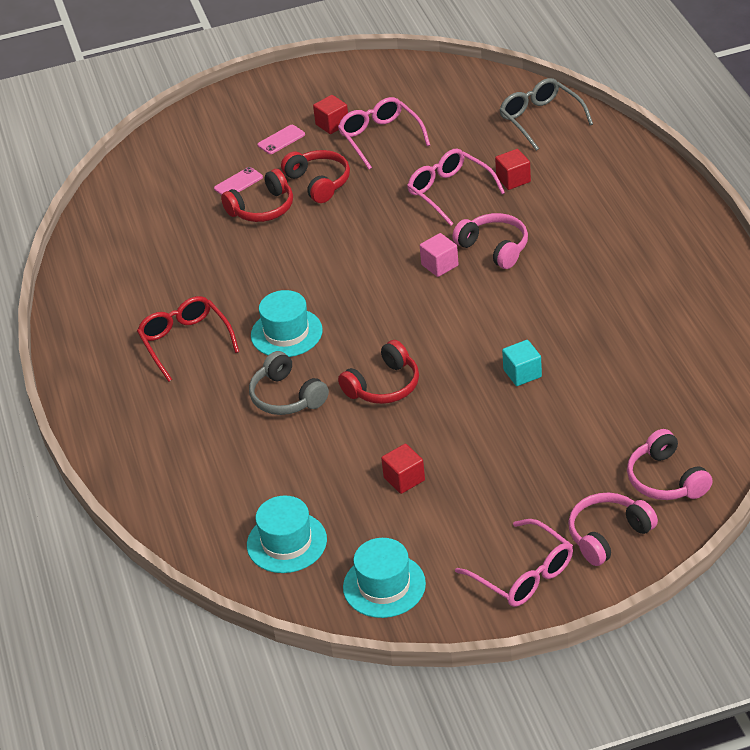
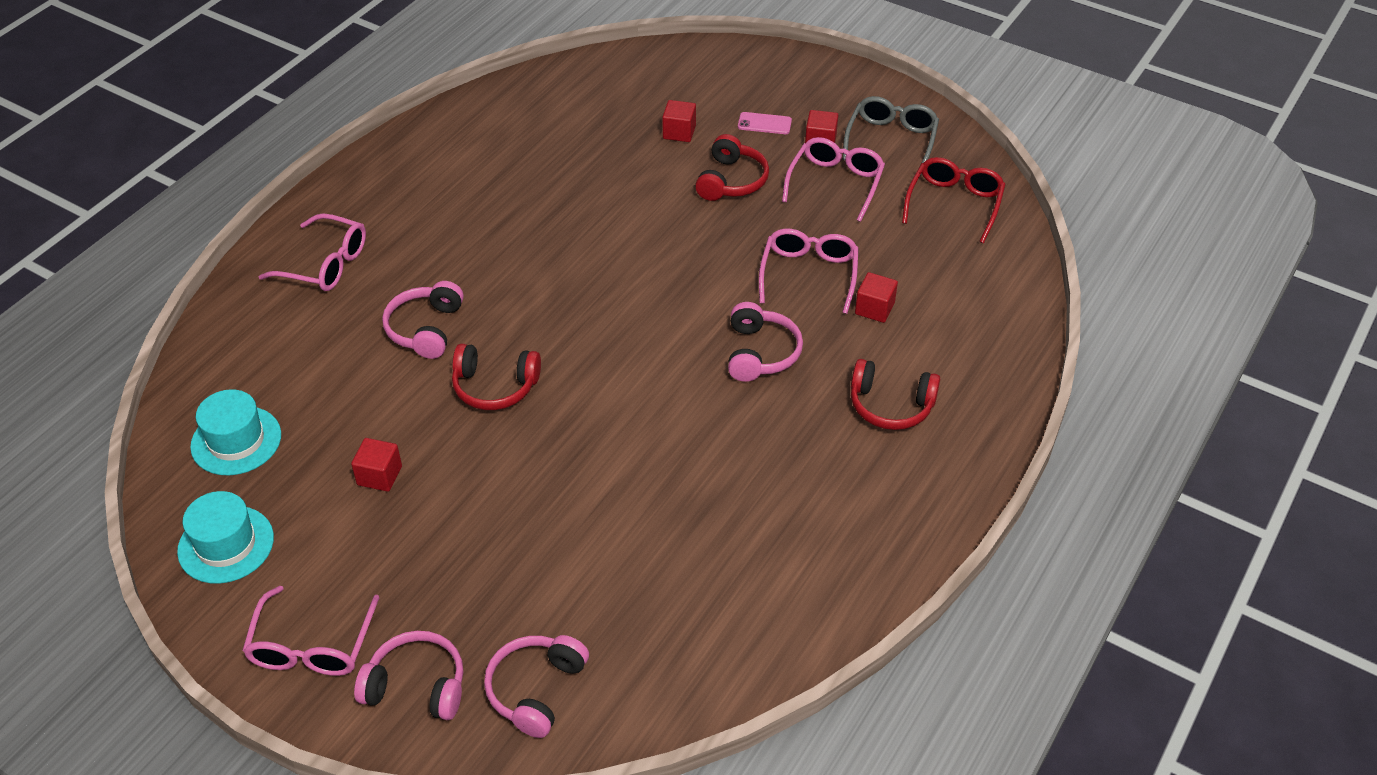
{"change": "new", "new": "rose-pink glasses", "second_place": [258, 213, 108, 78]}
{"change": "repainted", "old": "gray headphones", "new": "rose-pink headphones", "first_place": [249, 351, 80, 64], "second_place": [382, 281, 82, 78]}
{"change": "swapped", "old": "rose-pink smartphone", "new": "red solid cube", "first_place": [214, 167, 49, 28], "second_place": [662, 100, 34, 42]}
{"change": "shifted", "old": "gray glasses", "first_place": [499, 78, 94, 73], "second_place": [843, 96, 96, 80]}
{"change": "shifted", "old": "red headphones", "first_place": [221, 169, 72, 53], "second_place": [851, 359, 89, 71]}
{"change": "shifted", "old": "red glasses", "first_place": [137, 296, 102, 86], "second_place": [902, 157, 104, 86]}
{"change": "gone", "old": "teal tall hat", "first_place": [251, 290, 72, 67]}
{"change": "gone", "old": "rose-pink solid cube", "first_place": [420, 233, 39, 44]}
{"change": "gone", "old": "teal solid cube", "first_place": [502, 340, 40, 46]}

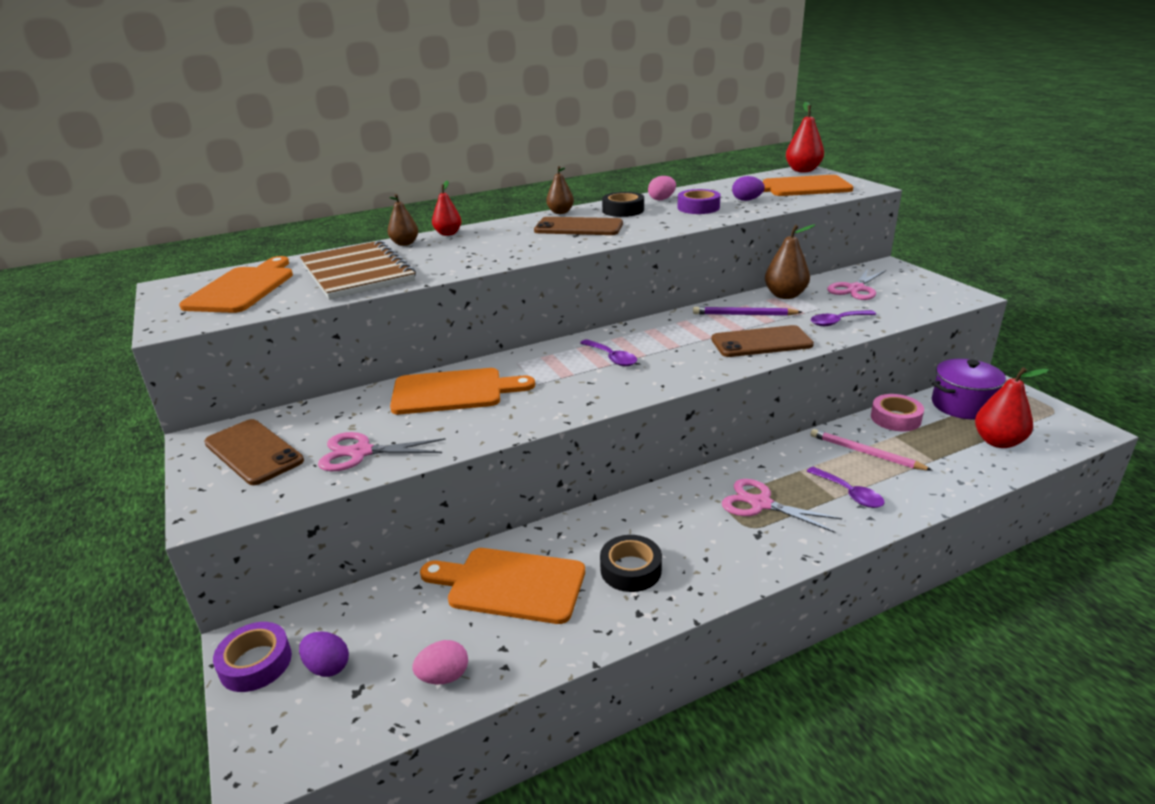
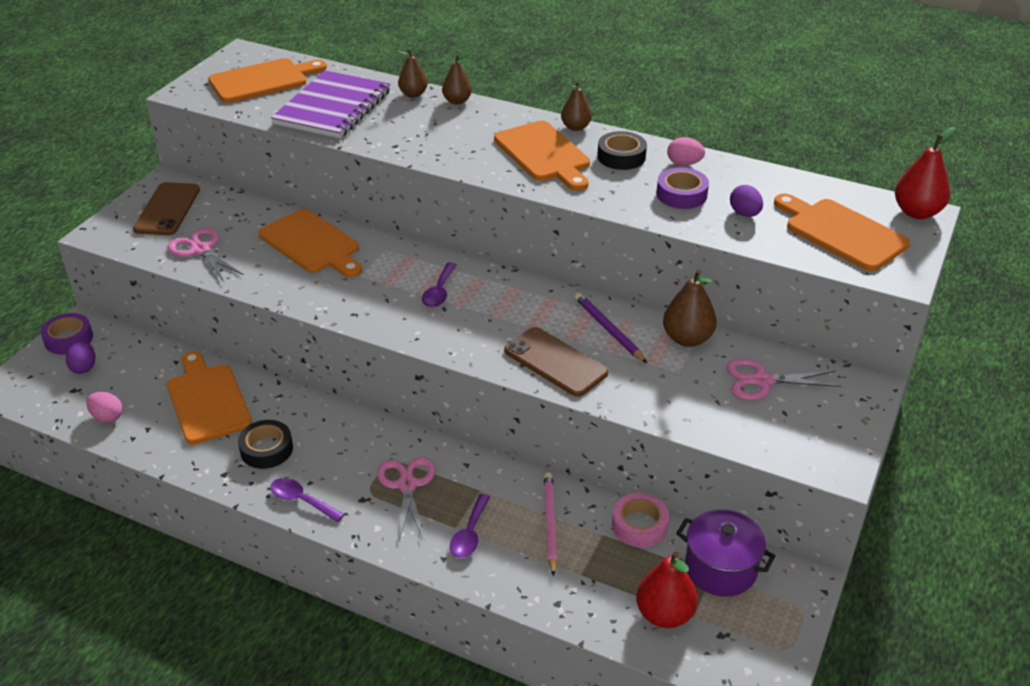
{"change": "shifted", "old": "royal purple teaspoon", "first_place": [811, 310, 65, 16], "second_place": [270, 478, 75, 44]}
{"change": "repainted", "old": "russet exercise book", "new": "royal purple exercise book", "first_place": [300, 240, 116, 60], "second_place": [271, 70, 119, 68]}
{"change": "repainted", "old": "red pear fruit", "new": "russet pear fruit", "first_place": [432, 181, 30, 55], "second_place": [442, 52, 30, 53]}
{"change": "swapped", "old": "russet smartphone", "new": "orange-coloured bread board", "first_place": [534, 217, 89, 18], "second_place": [494, 121, 96, 70]}

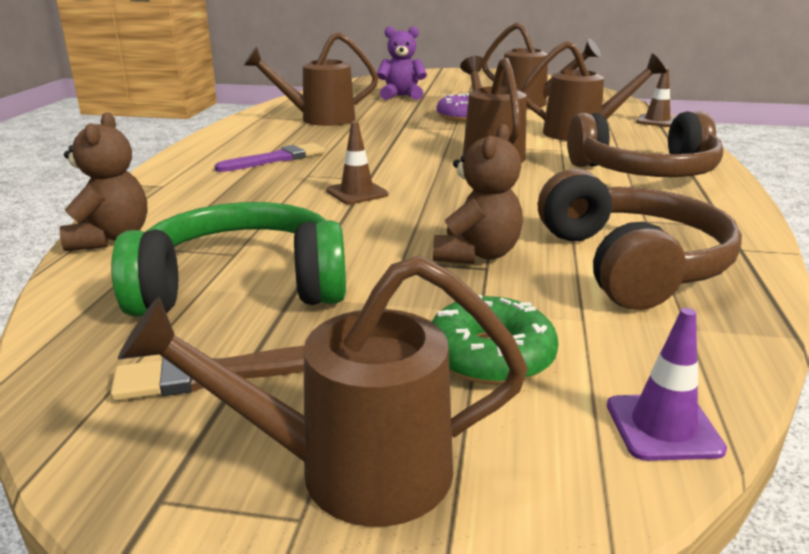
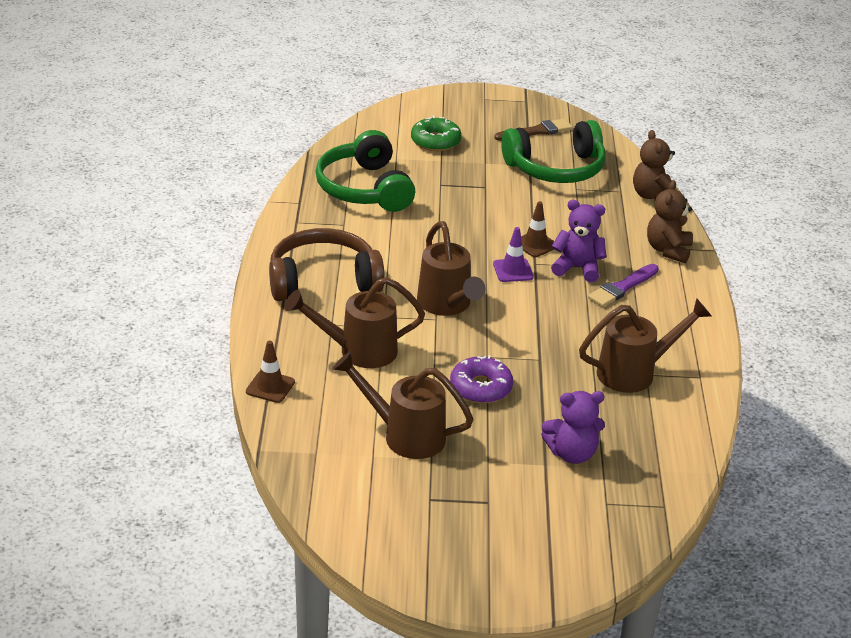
{"change": "repainted", "old": "russet headphones", "new": "emerald headphones", "first_place": [538, 169, 204, 141], "second_place": [315, 130, 100, 82]}
{"change": "shifted", "old": "royal purple traffic cone", "first_place": [607, 308, 120, 153], "second_place": [493, 227, 41, 55]}
{"change": "new", "new": "royal purple stuffed bear", "second_place": [551, 200, 55, 82]}
{"change": "shifted", "old": "russet stuffed bear", "first_place": [433, 124, 90, 140], "second_place": [647, 180, 46, 83]}
{"change": "gone", "old": "russet watering can", "first_place": [118, 255, 410, 272]}

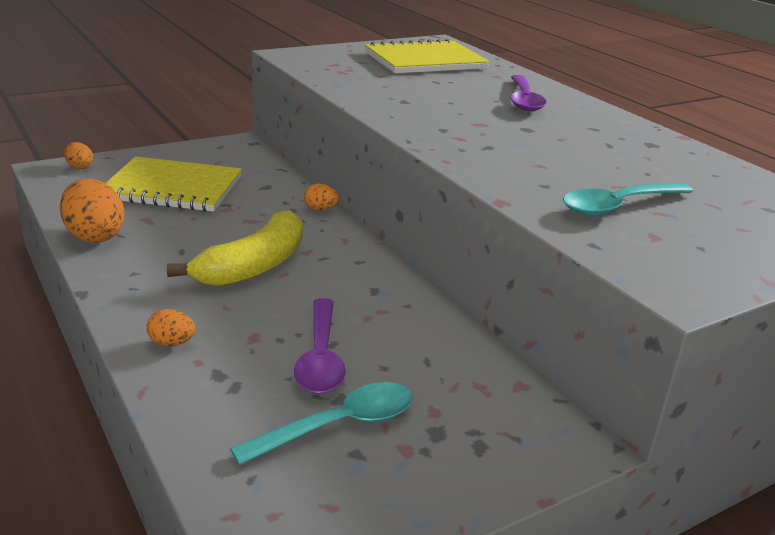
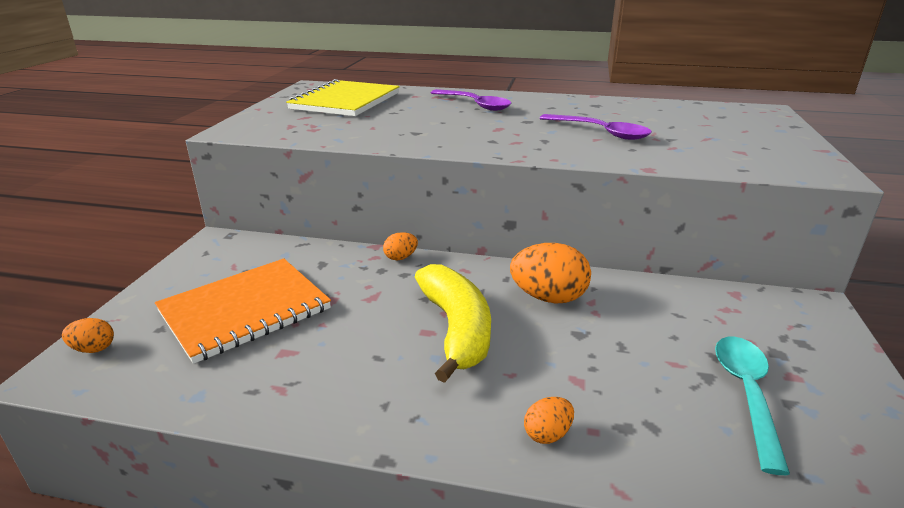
{"change": "repainted", "old": "yellow exercise book", "new": "orange-coloured exercise book", "first_place": [105, 156, 137, 56], "second_place": [155, 258, 176, 106]}
{"change": "shifted", "old": "orange-coloured egg shape", "first_place": [60, 179, 65, 64], "second_place": [510, 243, 81, 61]}
{"change": "shifted", "old": "royal purple teaspoon", "first_place": [294, 298, 52, 96], "second_place": [540, 114, 112, 26]}
{"change": "gone", "old": "teal teaspoon", "first_place": [563, 183, 130, 33]}

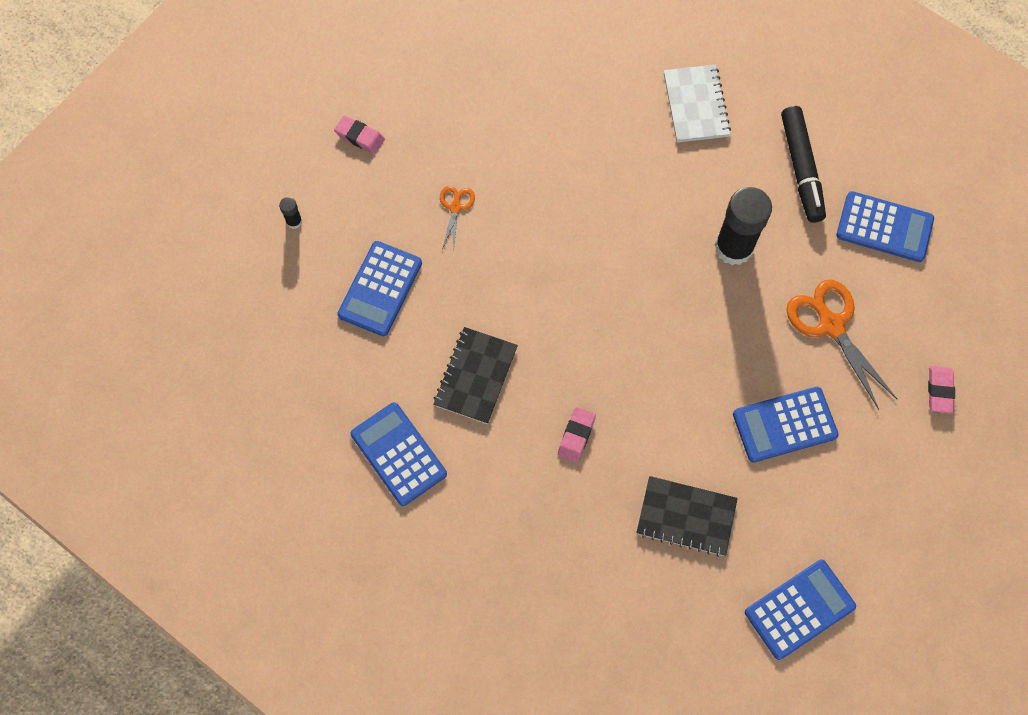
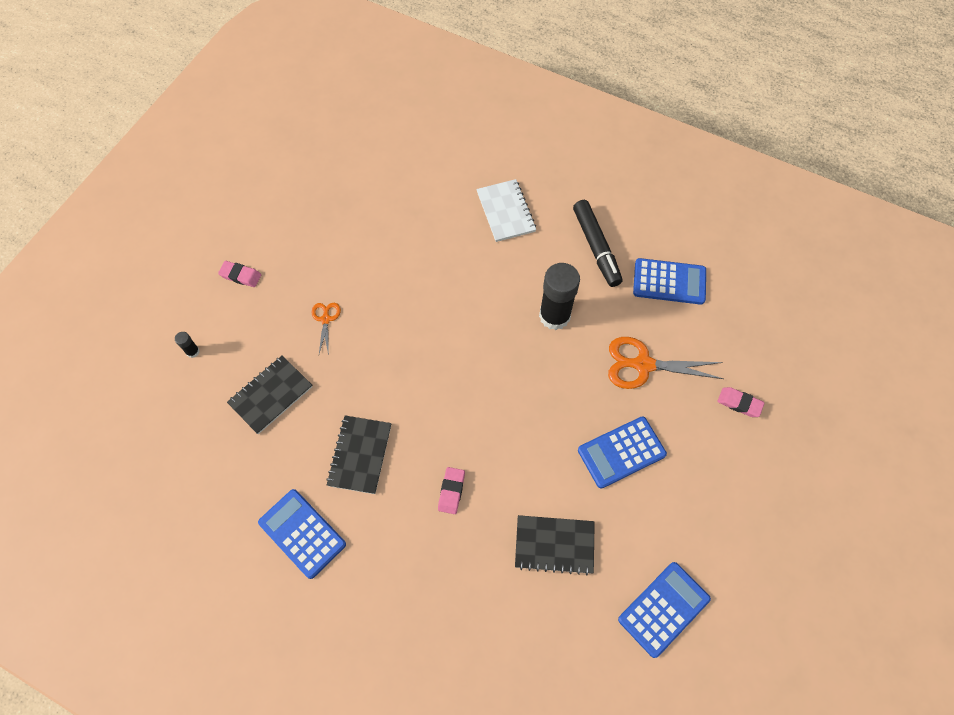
{"change": "swapped", "old": "cobalt pocket calculator", "new": "jet-black exercise book", "first_place": [337, 241, 85, 95], "second_place": [227, 356, 86, 78]}
{"change": "rotated", "old": "orange-coloured scissors", "first_place": [786, 280, 111, 130], "second_place": [608, 337, 116, 52], "degrees": -45}
{"change": "rotated", "old": "rose-pink gum eraser", "first_place": [928, 366, 27, 48], "second_place": [717, 387, 48, 30], "degrees": -60}

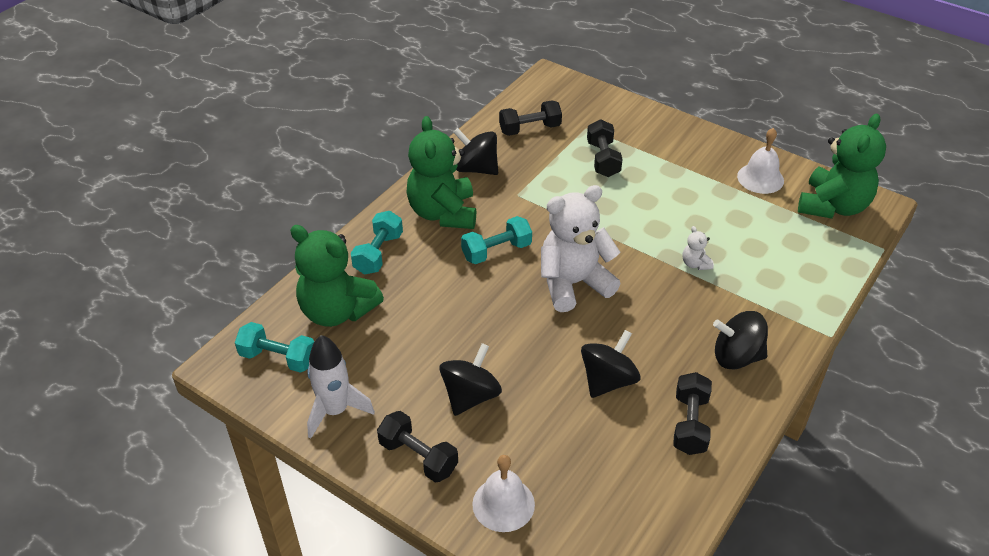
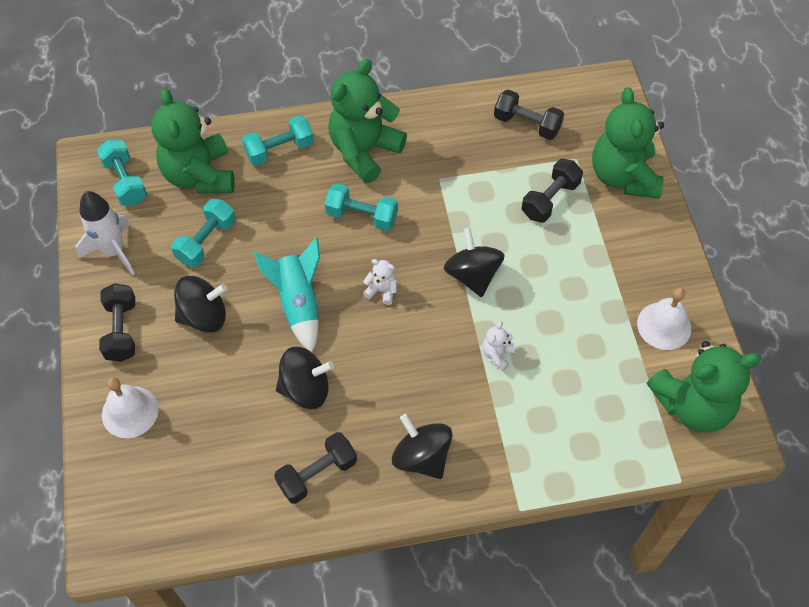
{"change": "new", "new": "teal hand weight", "second_place": [171, 199, 65, 68]}
{"change": "new", "new": "teal toy rocket", "second_place": [253, 237, 67, 115]}
{"change": "scaled", "old": "white stuffed bear", "first_place": [541, 185, 80, 127], "second_place": [363, 259, 34, 46], "factor": 0.41}
{"change": "shifted", "old": "jet-black whirligig", "first_place": [453, 128, 45, 47], "second_place": [444, 228, 61, 69]}
{"change": "new", "new": "emerald stuffed bear", "second_place": [592, 87, 72, 111]}

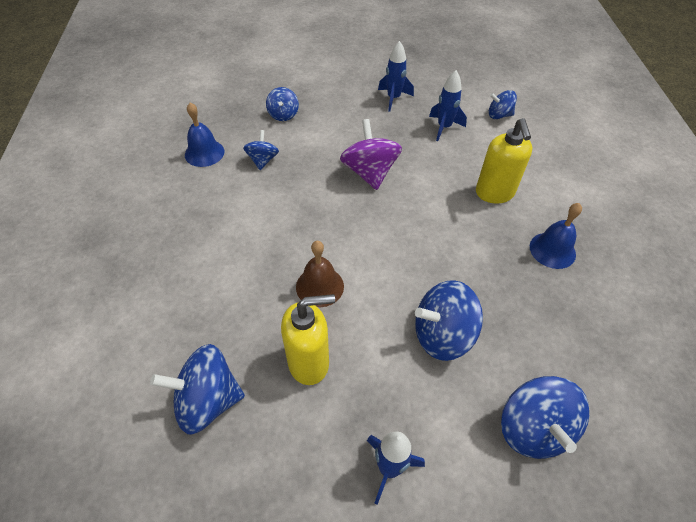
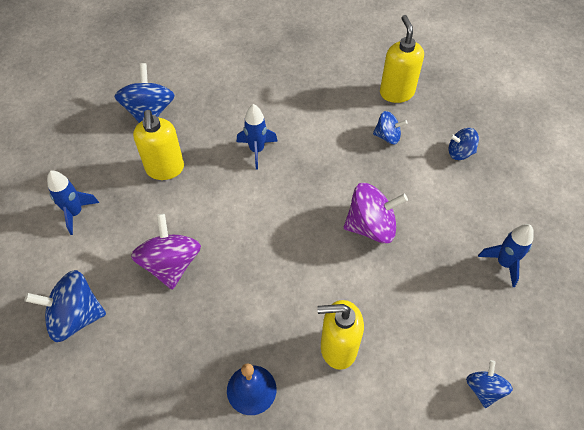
{"change": "repainted", "old": "cobalt whirligig", "new": "royal purple whirligig", "first_place": [415, 280, 68, 81], "second_place": [131, 214, 70, 76]}
{"change": "shifted", "old": "cobalt toy rocket", "first_place": [429, 70, 38, 71], "second_place": [237, 104, 41, 66]}
{"change": "swapped", "old": "cobalt school bell", "new": "yellow soap dispenser", "first_place": [185, 103, 40, 64], "second_place": [380, 15, 44, 88]}
{"change": "gone", "old": "russet school bell", "first_place": [296, 241, 48, 66]}

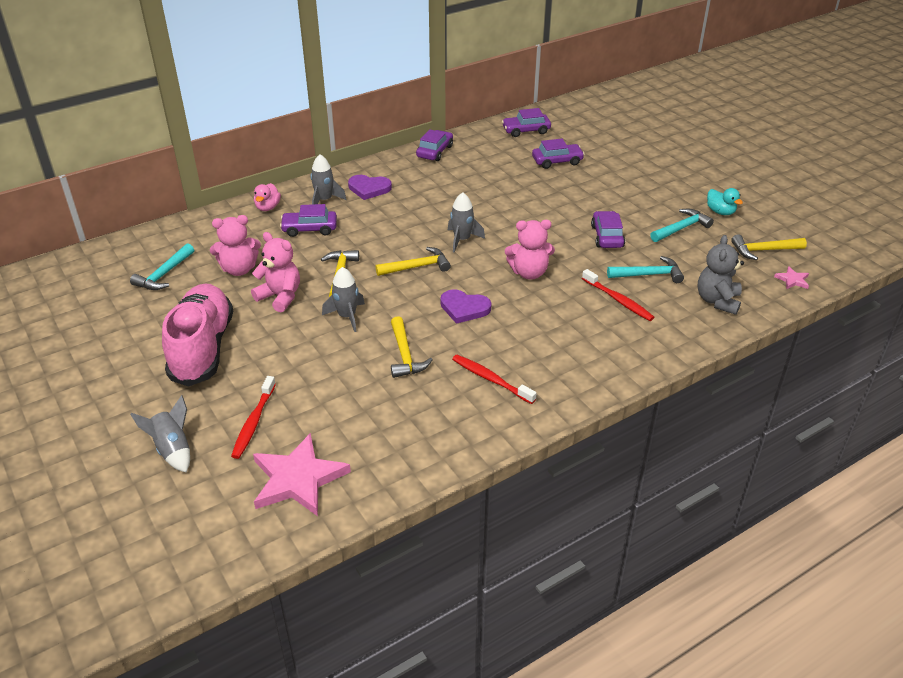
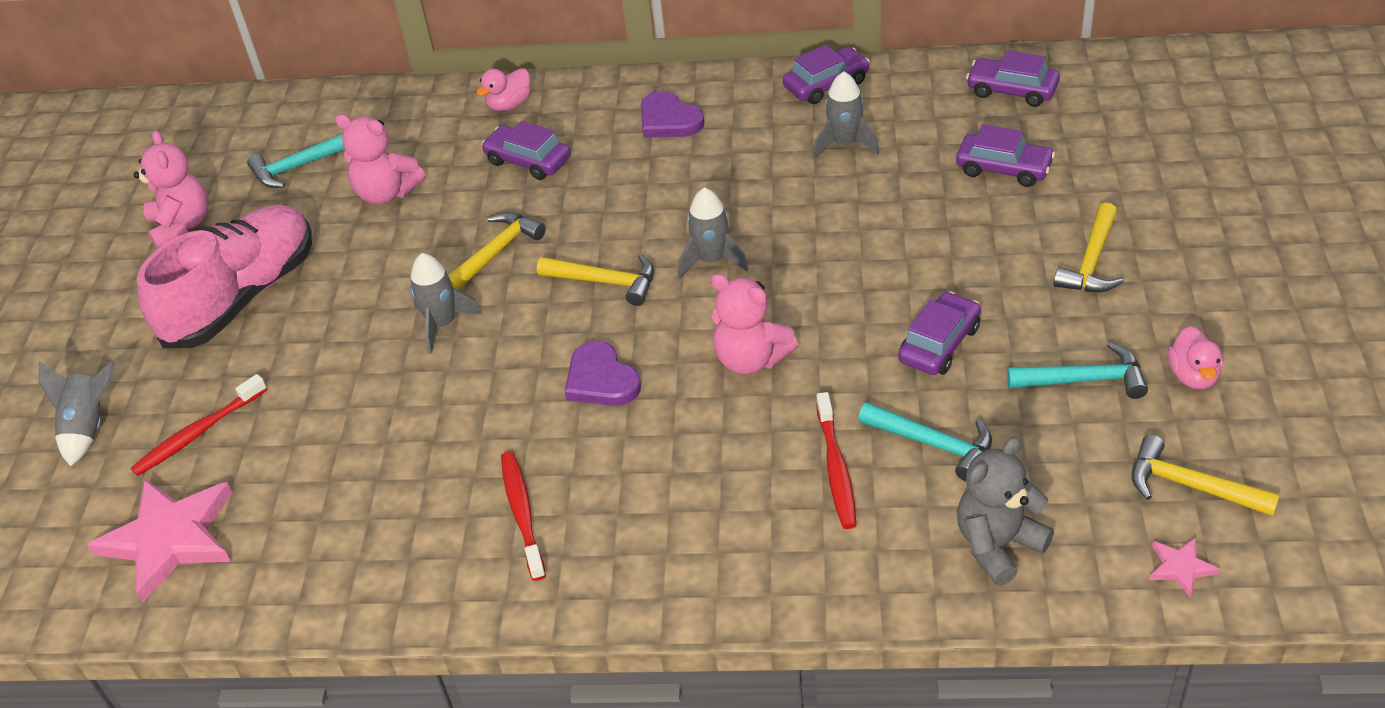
{"change": "shifted", "old": "rose-pink stuffed bear", "first_place": [251, 232, 49, 80], "second_place": [134, 130, 74, 119]}
{"change": "shifted", "old": "gray toy rocket", "first_place": [311, 154, 36, 50], "second_place": [813, 71, 66, 87]}
{"change": "shifted", "old": "yellow carpenter's hammer", "first_place": [391, 316, 42, 62], "second_place": [1054, 203, 70, 89]}
{"change": "repainted", "old": "teal duck", "new": "rose-pink duck", "first_place": [707, 188, 36, 27], "second_place": [1168, 326, 55, 63]}

